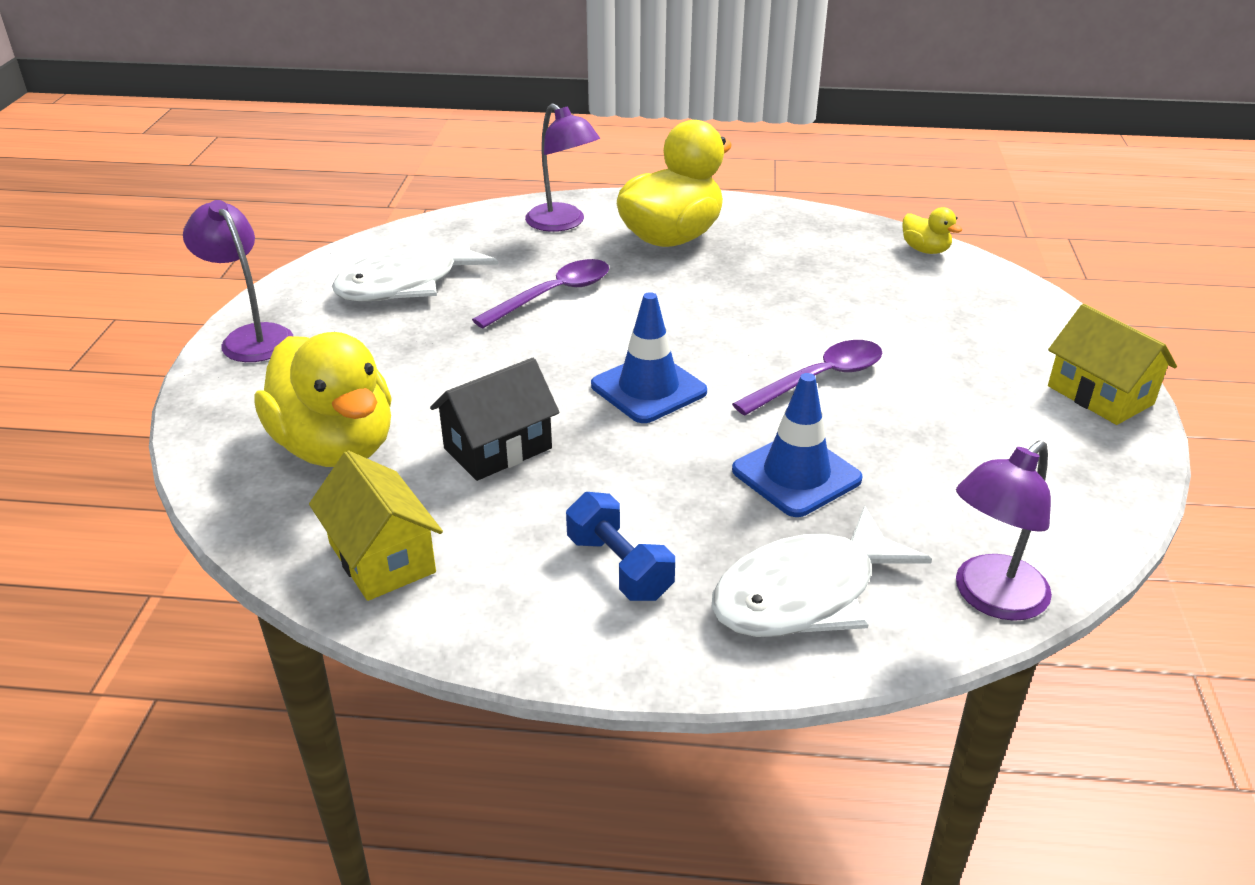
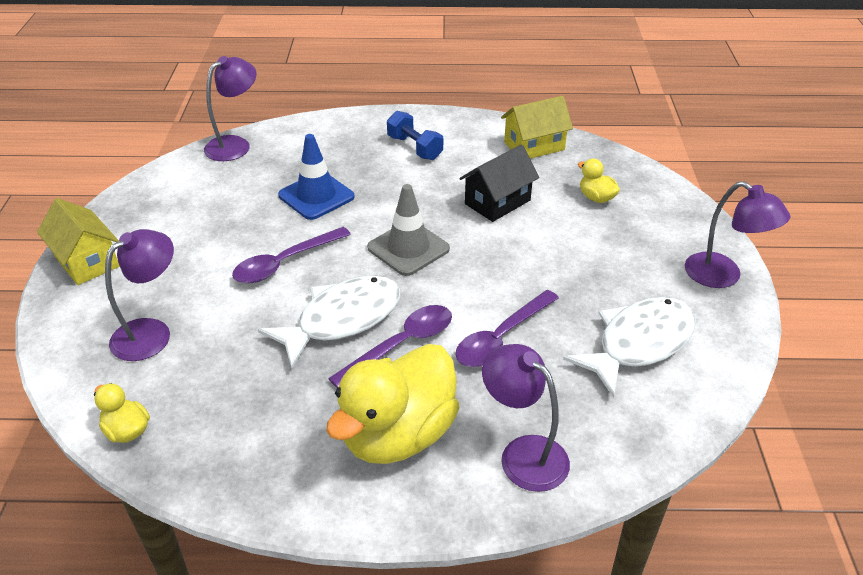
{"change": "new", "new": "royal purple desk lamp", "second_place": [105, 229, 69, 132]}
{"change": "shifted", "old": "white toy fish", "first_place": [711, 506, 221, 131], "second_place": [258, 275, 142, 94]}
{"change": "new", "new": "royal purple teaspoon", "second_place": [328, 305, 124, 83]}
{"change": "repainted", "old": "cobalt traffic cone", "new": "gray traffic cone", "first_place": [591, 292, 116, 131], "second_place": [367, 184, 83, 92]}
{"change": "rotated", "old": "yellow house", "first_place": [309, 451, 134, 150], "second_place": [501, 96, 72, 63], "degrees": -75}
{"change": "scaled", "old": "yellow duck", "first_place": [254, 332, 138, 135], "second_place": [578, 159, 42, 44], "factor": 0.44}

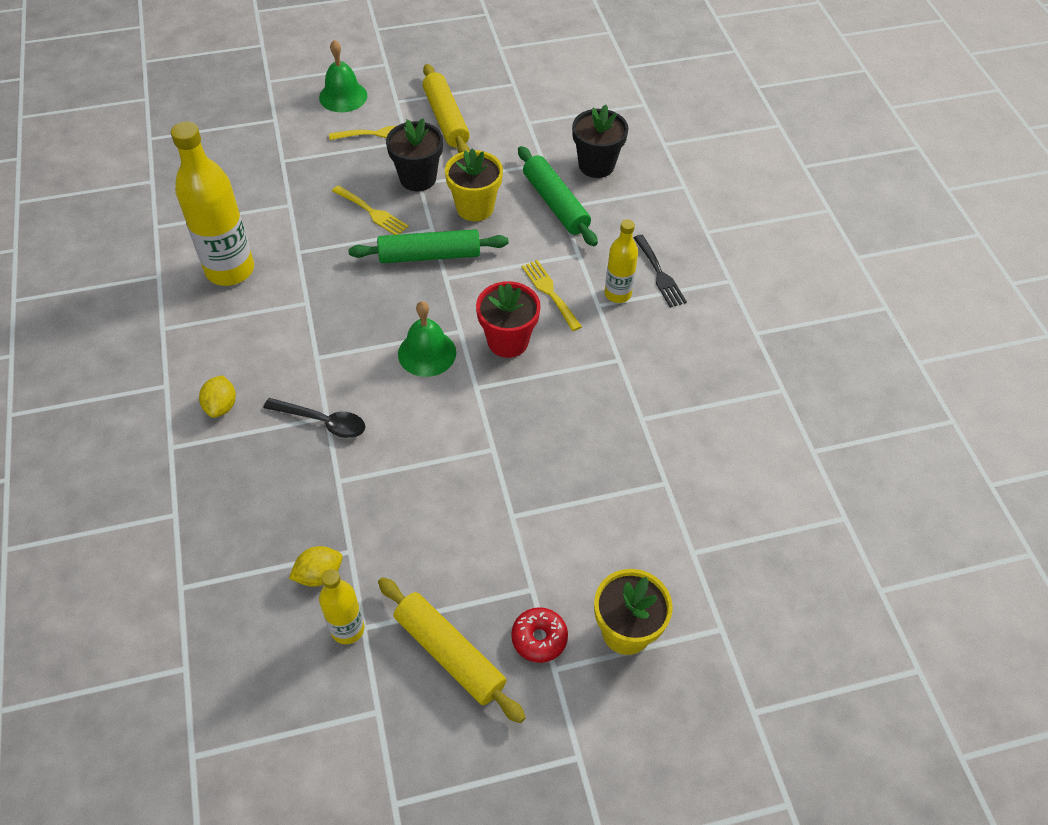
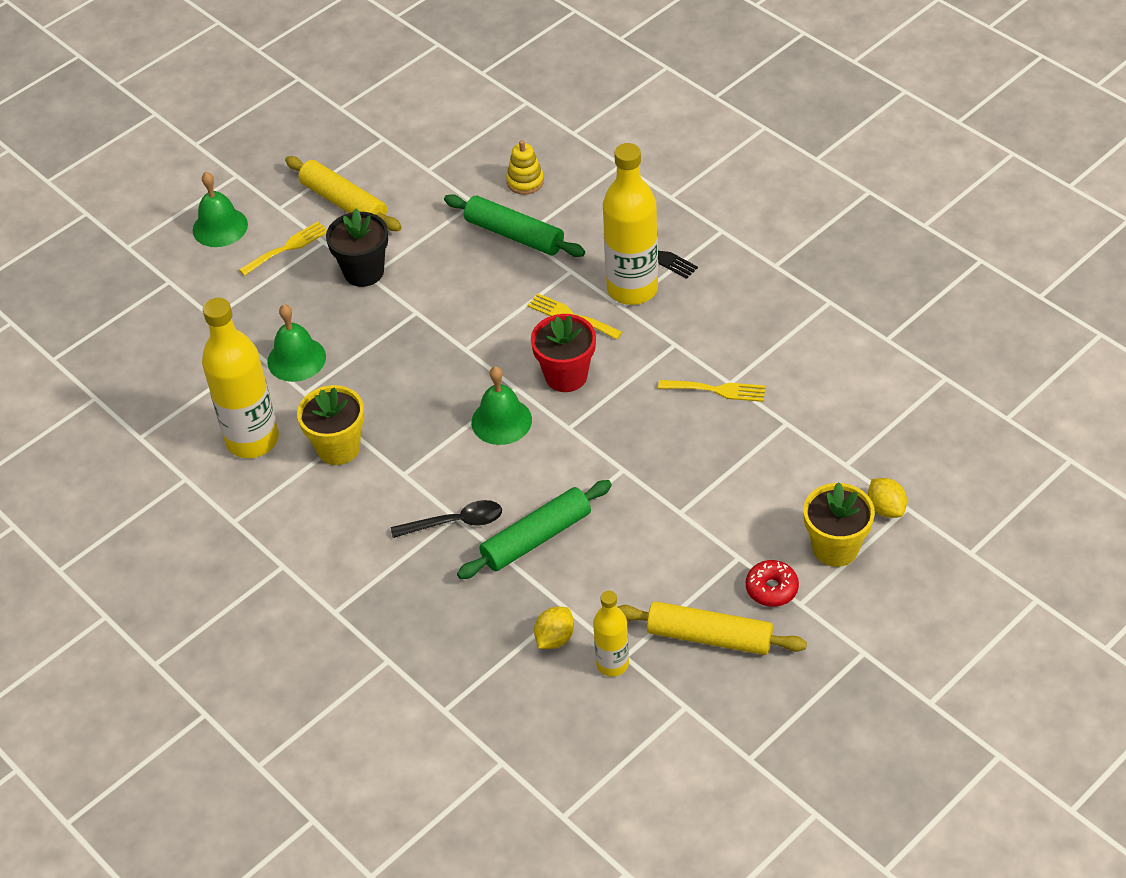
{"change": "new", "new": "emerald school bell", "second_place": [267, 304, 59, 78]}
{"change": "shifted", "old": "yellow potted plant", "first_place": [445, 149, 58, 72], "second_place": [297, 385, 67, 80]}
{"change": "shifted", "old": "emerald rolling pin", "first_place": [348, 229, 161, 34], "second_place": [457, 480, 155, 99]}
{"change": "swapped", "old": "jet-black potted plant", "new": "yellow ring stacker", "first_place": [572, 105, 56, 73], "second_place": [506, 140, 38, 55]}
{"change": "scaled", "old": "yellow flask", "first_place": [605, 219, 33, 84], "second_place": [603, 143, 55, 162], "factor": 1.82}
{"change": "shifted", "old": "yellow fork", "first_place": [332, 185, 77, 50], "second_place": [658, 380, 107, 22]}
{"change": "shifted", "old": "yellow citrus fruit", "first_place": [199, 375, 37, 43], "second_place": [868, 478, 39, 40]}

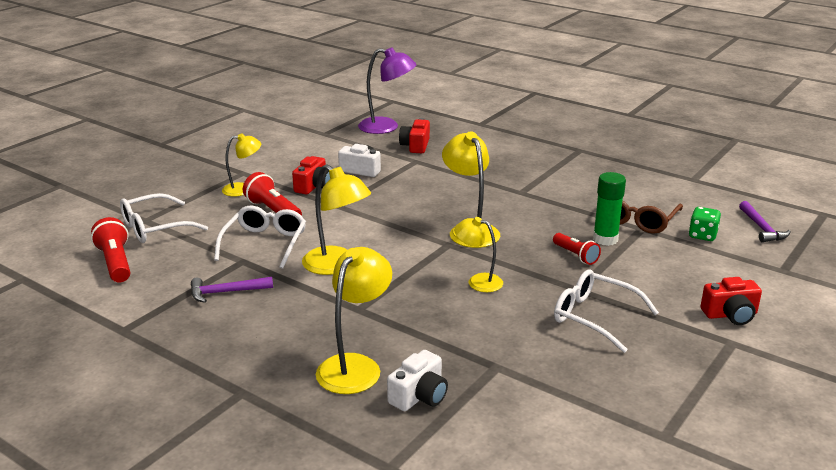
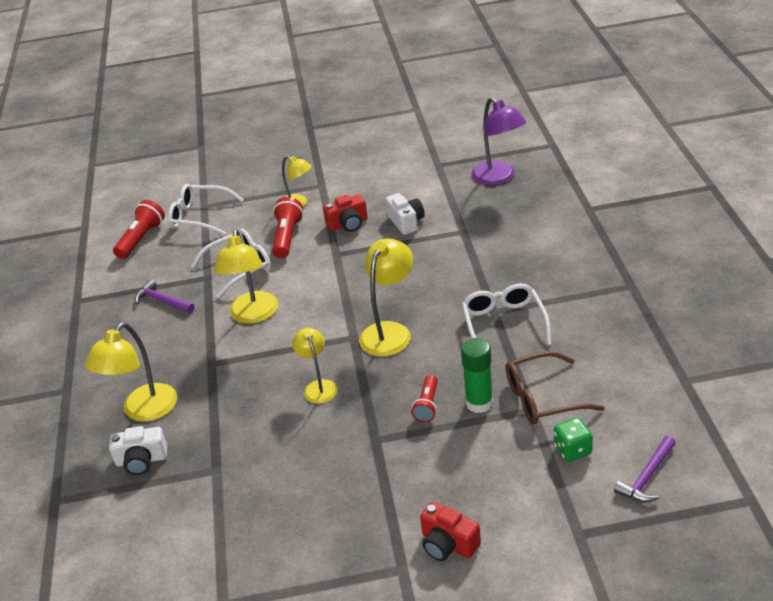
{"change": "rotated", "old": "yellow desk lamp", "first_place": [316, 247, 76, 147], "second_place": [85, 322, 92, 100], "degrees": 135}
{"change": "shifted", "old": "white glasses", "first_place": [554, 269, 105, 84], "second_place": [462, 283, 89, 62]}
{"change": "gone", "old": "red camera", "first_place": [399, 118, 31, 35]}

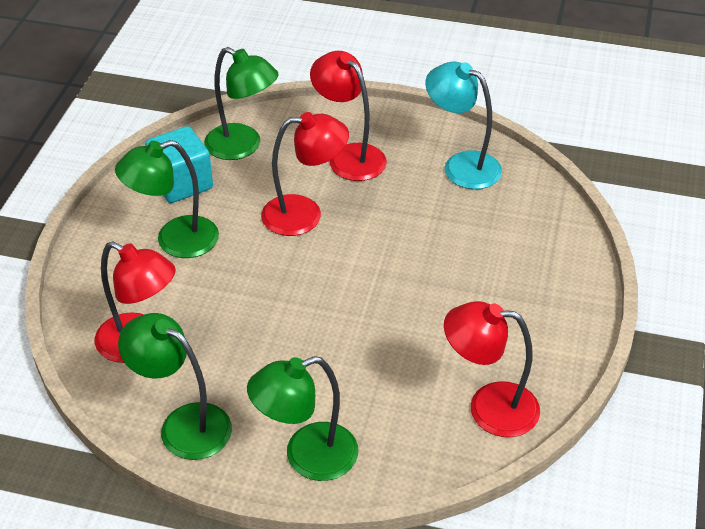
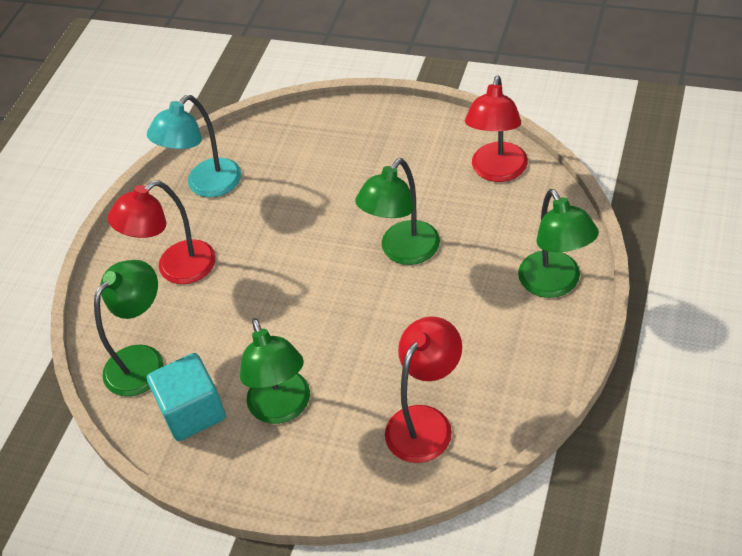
{"change": "shifted", "old": "emerald desk lamp", "first_place": [118, 313, 114, 147], "second_place": [355, 158, 85, 107]}
{"change": "gone", "old": "red desk lamp", "first_place": [261, 112, 88, 124]}

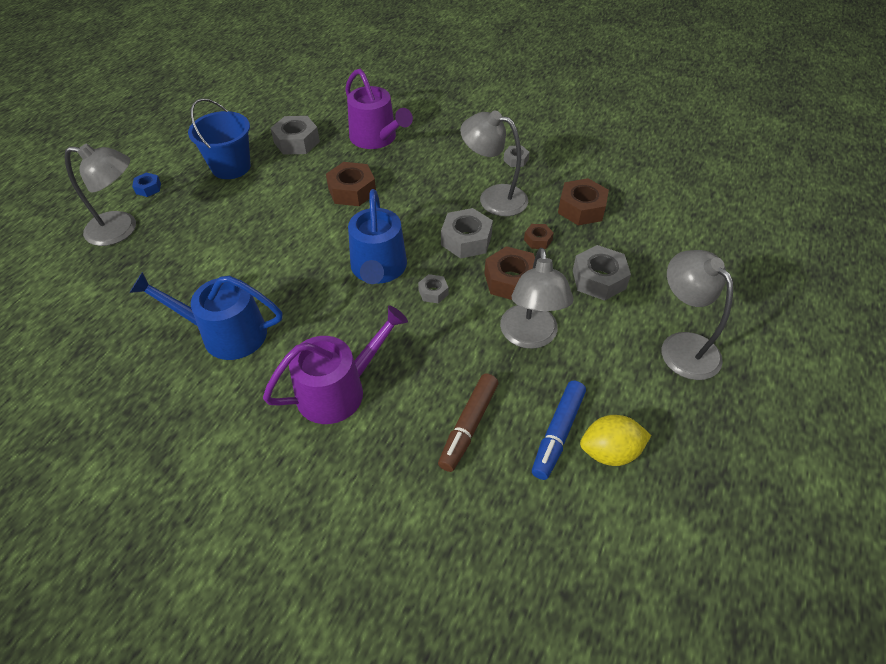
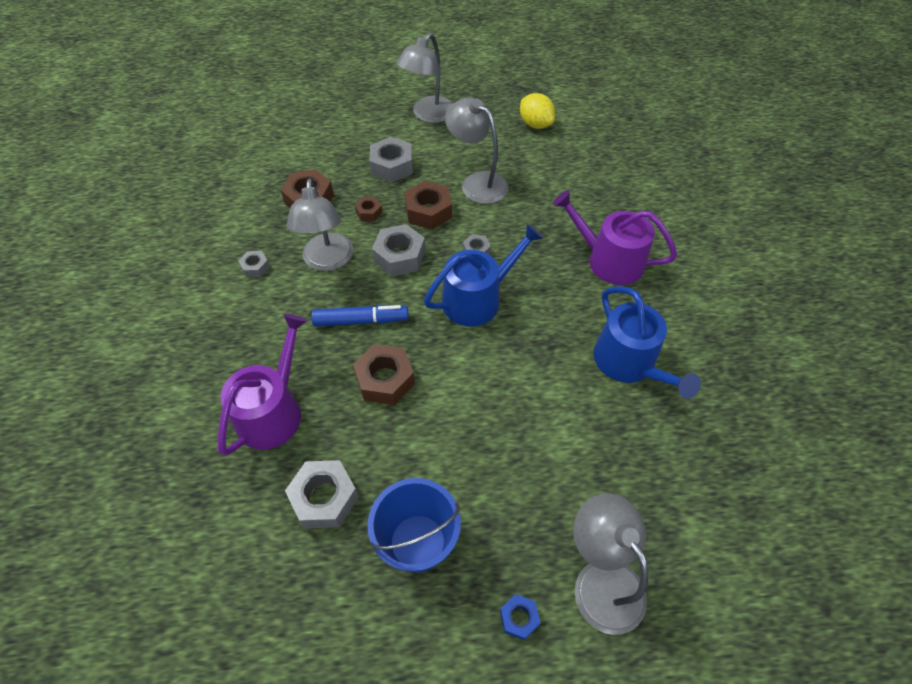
{"change": "shifted", "old": "cobalt marker pen", "first_place": [532, 381, 54, 99], "second_place": [311, 305, 98, 21]}
{"change": "rotated", "old": "gray desk lamp", "first_place": [500, 248, 74, 101], "second_place": [445, 97, 64, 107], "degrees": -105}
{"change": "gone", "old": "russet marker pen", "first_place": [438, 374, 60, 98]}

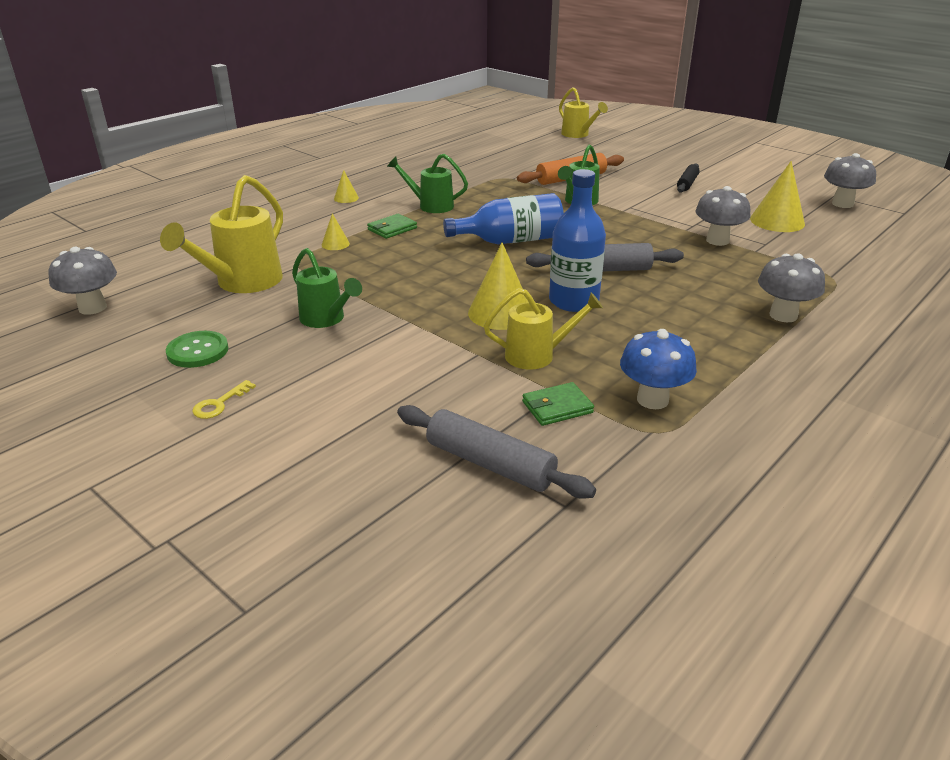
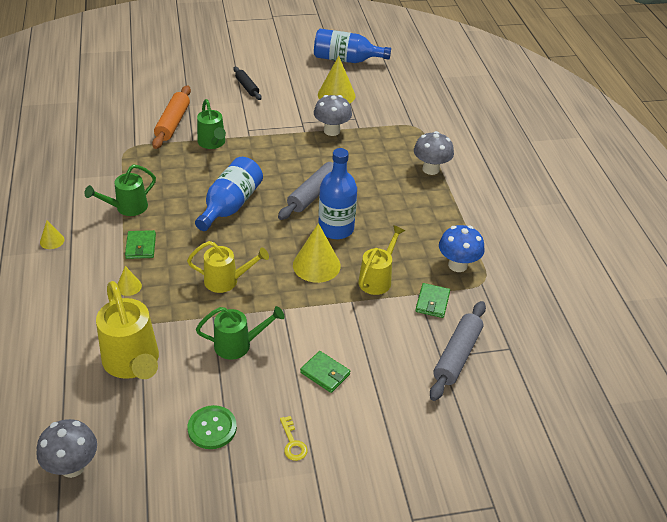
{"change": "shifted", "old": "yellow watering can", "first_place": [559, 87, 49, 51], "second_place": [187, 241, 82, 52]}
{"change": "new", "new": "emerald card wallet", "second_place": [300, 351, 50, 42]}
{"change": "swapped", "old": "gray fungus", "new": "cobalt flask", "first_place": [824, 153, 52, 55], "second_place": [314, 29, 77, 34]}
{"change": "rotated", "old": "gray rolling pin", "first_place": [397, 405, 199, 94], "second_place": [430, 301, 56, 100], "degrees": -45}

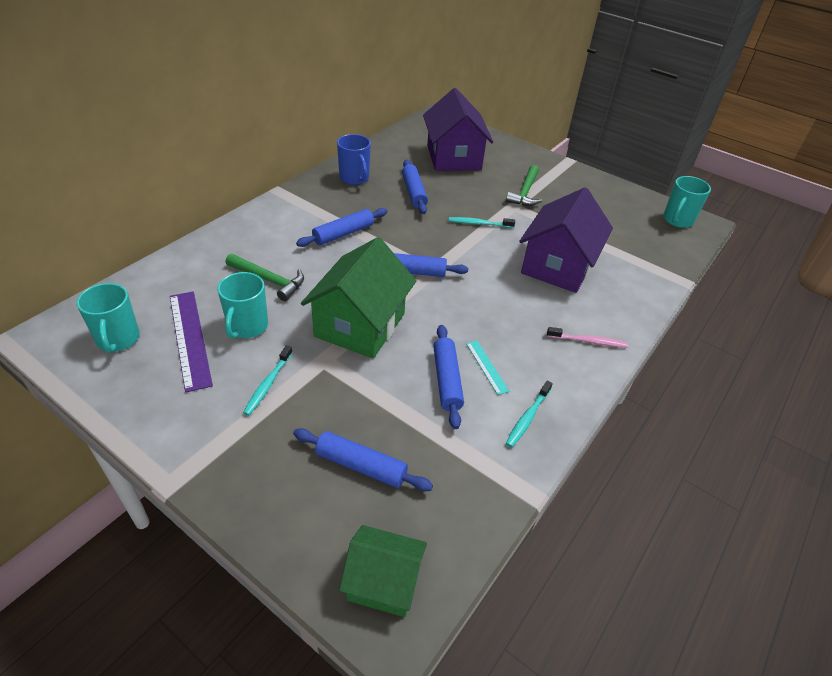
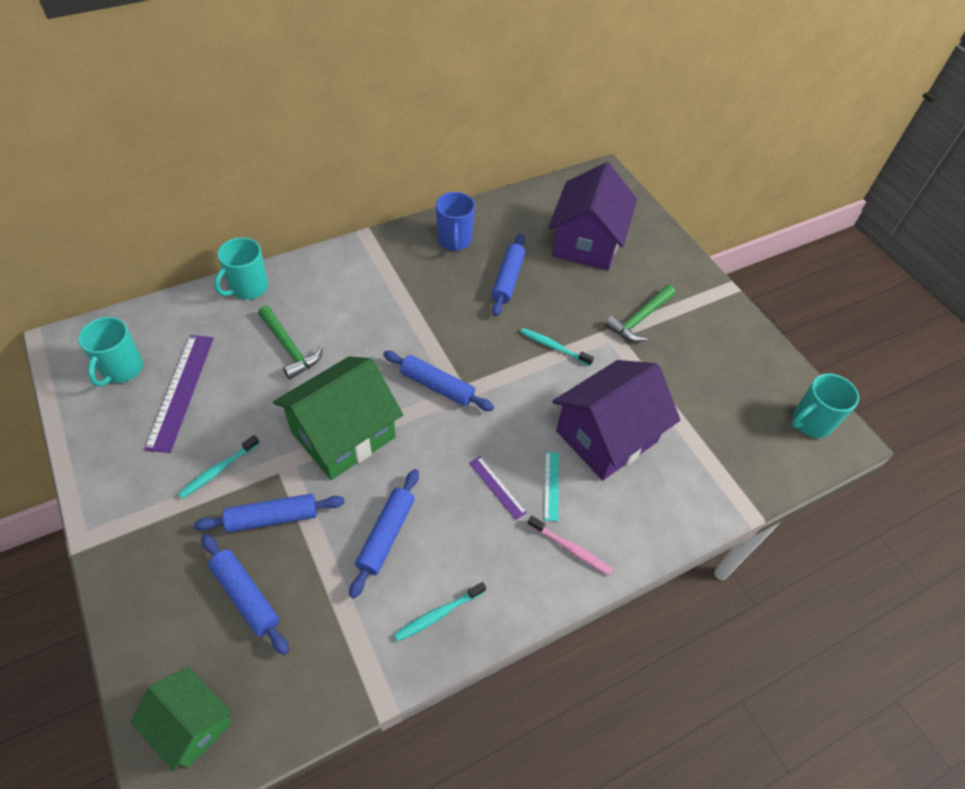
{"change": "shifted", "old": "cobalt rolling pin", "first_place": [296, 208, 91, 39], "second_place": [194, 494, 151, 39]}
{"change": "shifted", "old": "teal mug", "first_place": [217, 272, 51, 67], "second_place": [214, 237, 54, 63]}
{"change": "new", "new": "royal purple measuring stick", "second_place": [469, 456, 58, 64]}
{"change": "shifted", "old": "teal measuring stick", "first_place": [466, 341, 43, 54], "second_place": [544, 451, 15, 71]}

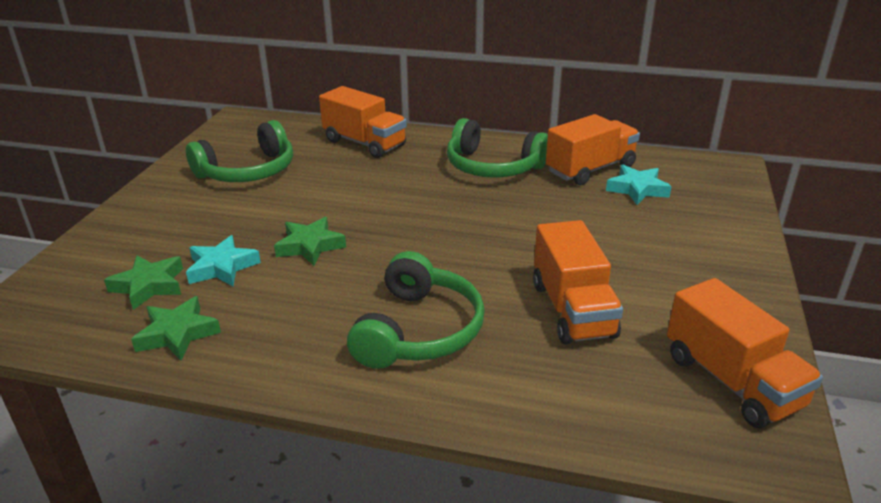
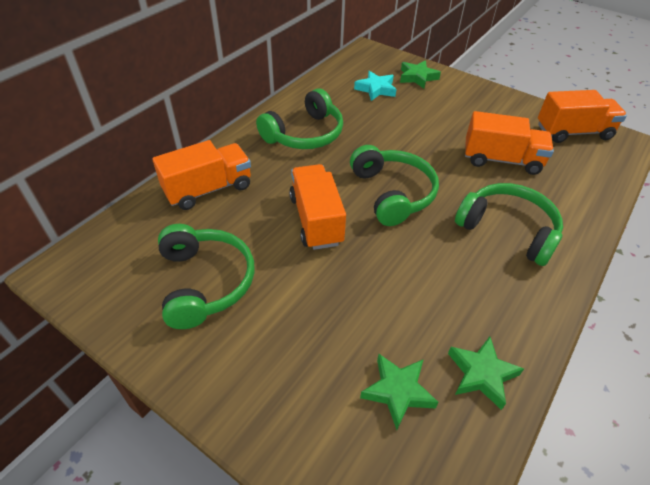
{"change": "shifted", "old": "orange-coloured lorry", "first_place": [546, 114, 94, 71], "second_place": [289, 164, 57, 86]}
{"change": "new", "new": "emerald headphones", "second_place": [350, 145, 89, 81]}
{"change": "shifted", "old": "emerald star shape", "first_place": [274, 217, 72, 49], "second_place": [400, 60, 41, 29]}
{"change": "gone", "old": "teal star shape", "first_place": [186, 235, 75, 51]}

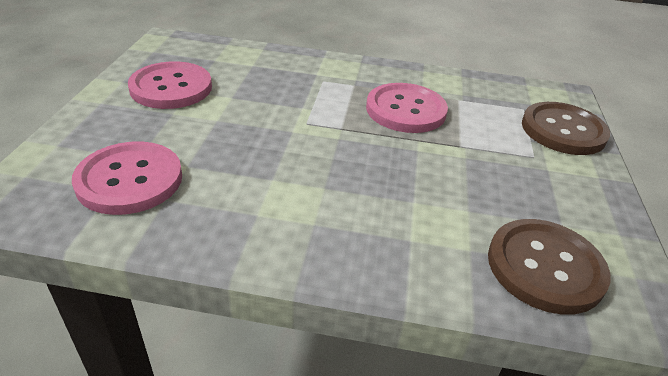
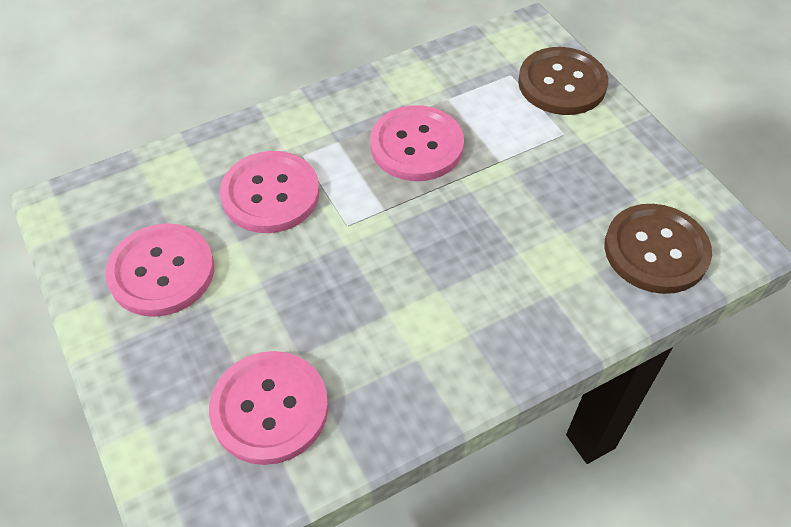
{"change": "new", "new": "rose-pink button", "second_place": [220, 151, 100, 82]}

